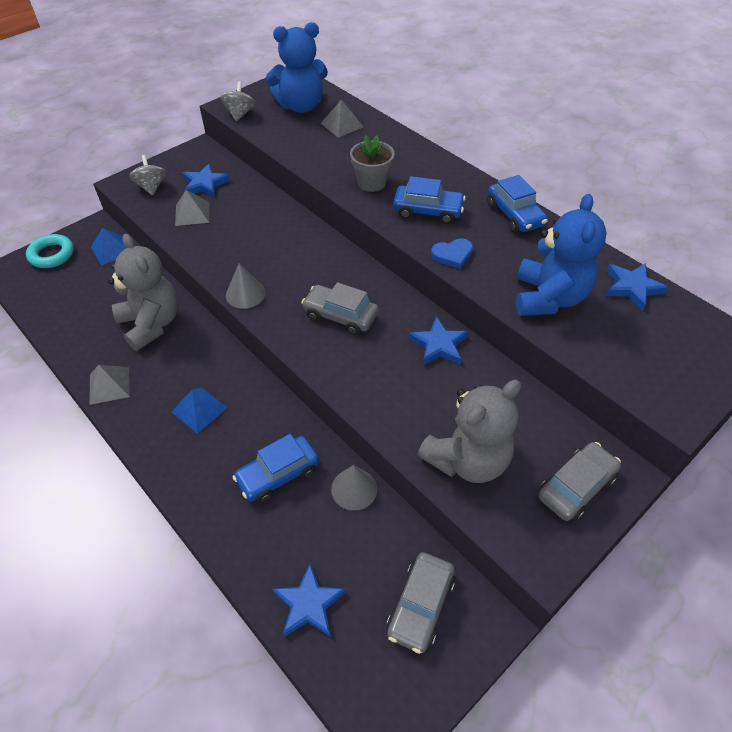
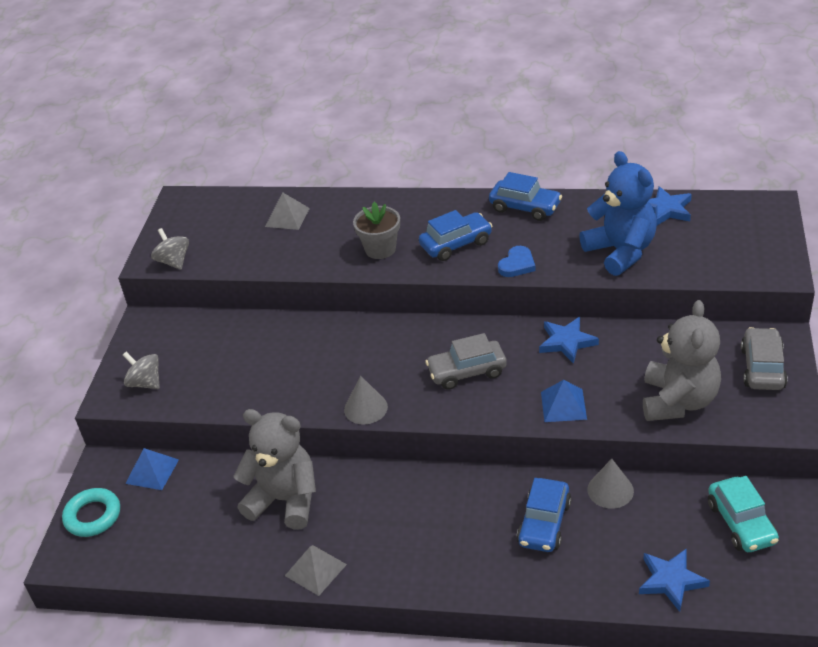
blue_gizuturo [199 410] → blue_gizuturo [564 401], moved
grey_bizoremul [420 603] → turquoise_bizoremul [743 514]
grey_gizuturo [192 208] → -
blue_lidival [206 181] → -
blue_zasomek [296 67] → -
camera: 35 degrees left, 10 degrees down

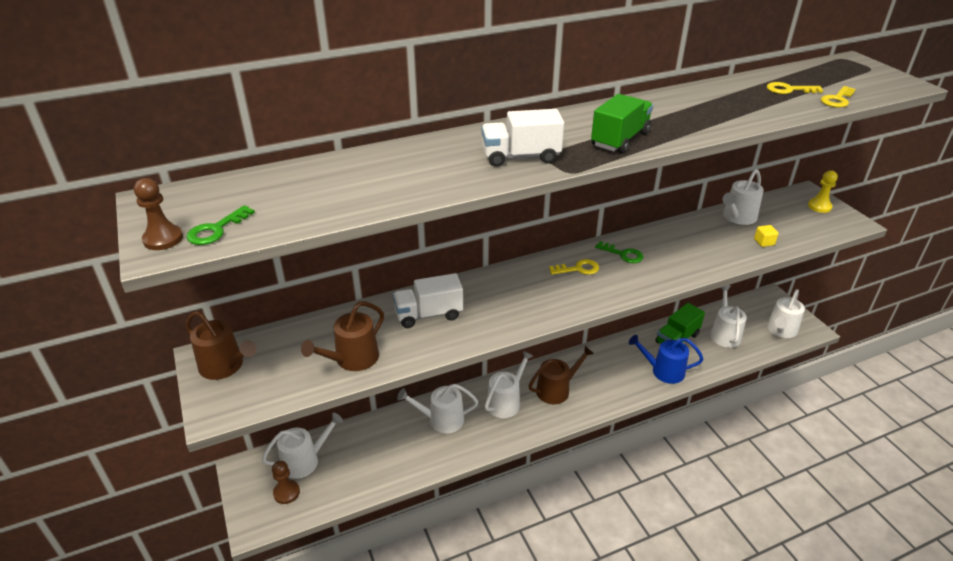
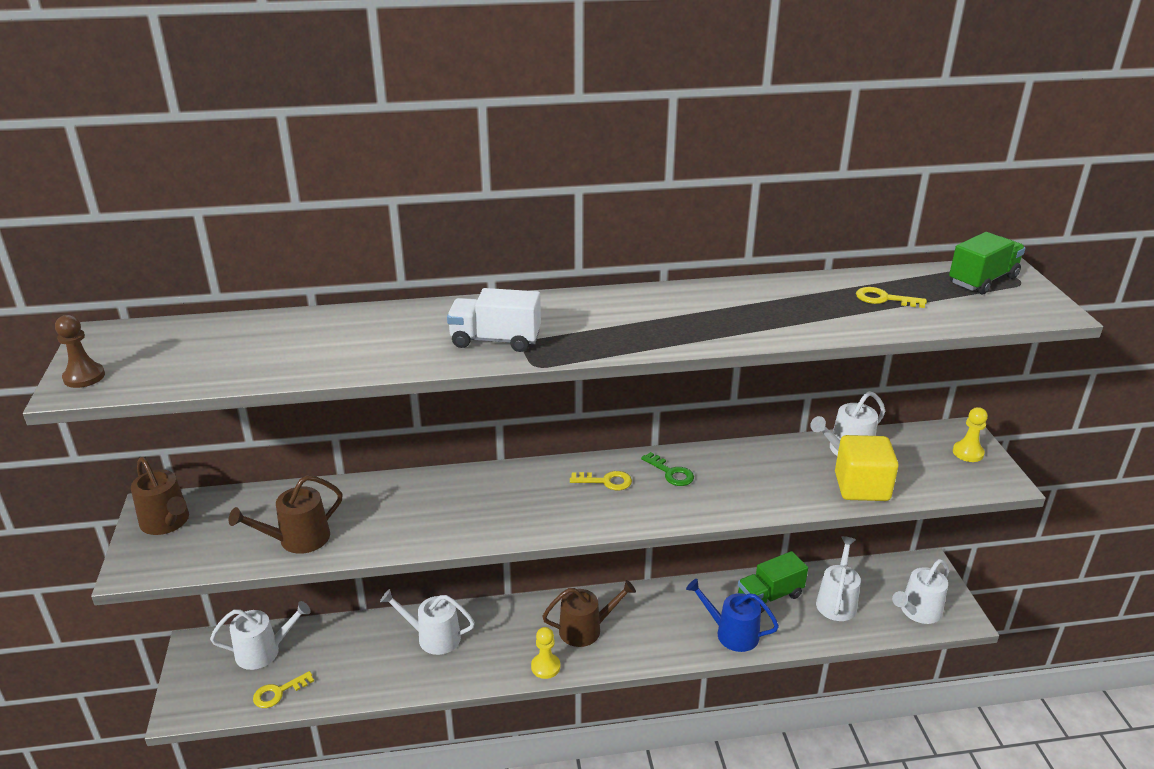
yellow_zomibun [838 97] → yellow_zomibun [283 689], moved
- → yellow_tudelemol [545 653]
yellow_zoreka [766 236] → yellow_zoreka [867 468], x2.37
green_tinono [622 124] → green_tinono [987 263], moved
green_zomibun [220 225] → -
brown_tudelemol [286 482] → -
white_tinono [428 300] → -
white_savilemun [509 384] → -
camera: 15 degrees right, 5 degrees down

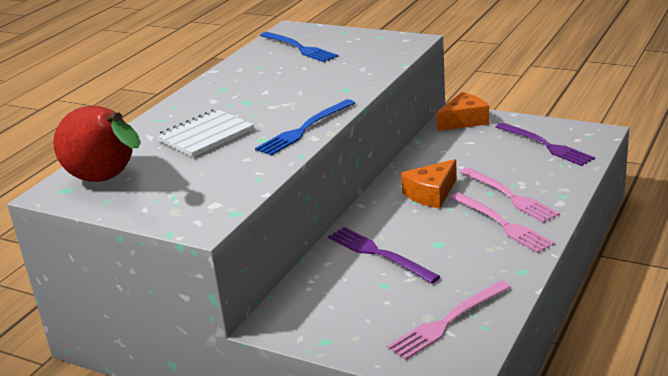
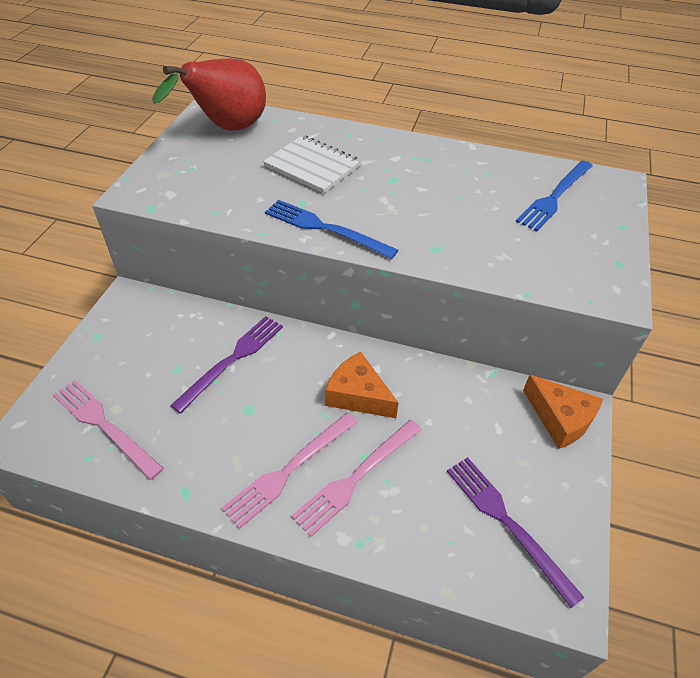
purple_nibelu [545 144] → purple_nibelu [516 532], 105 degrees clockwise
camera: 75 degrees right, 20 degrees up

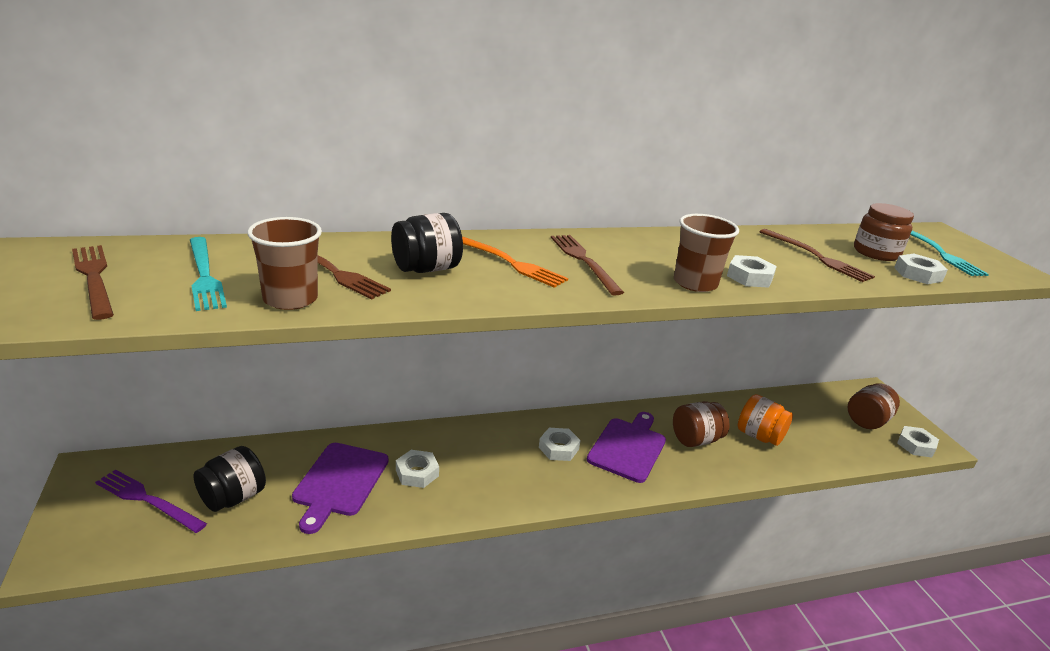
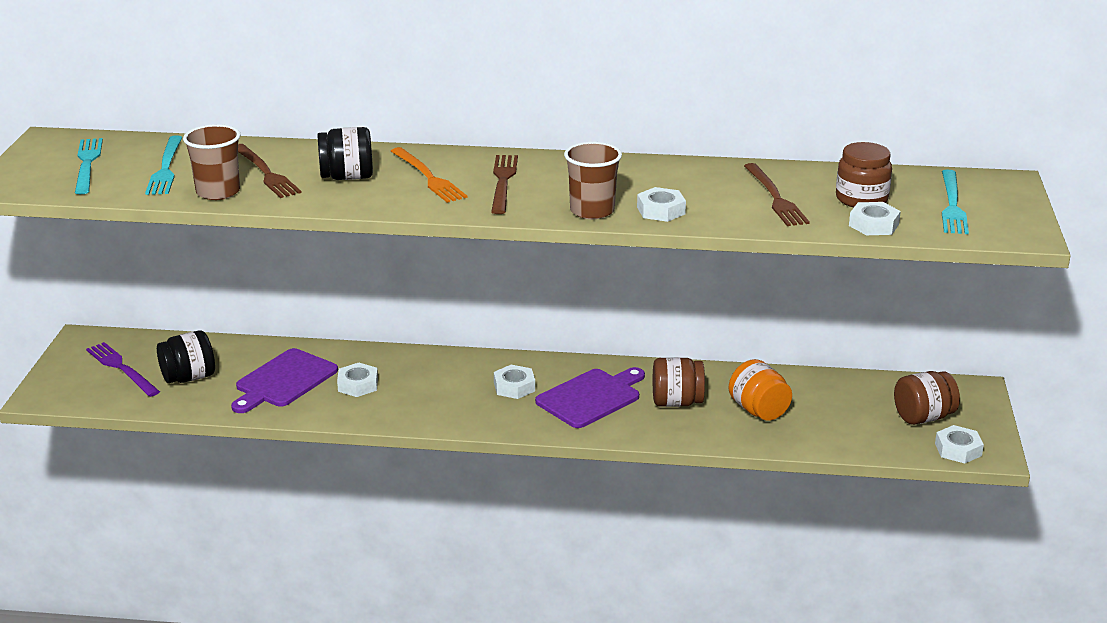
brown_nibelu [93 282] → turquoise_nibelu [89 166]
camera: 25 degrees right, 0 degrees up

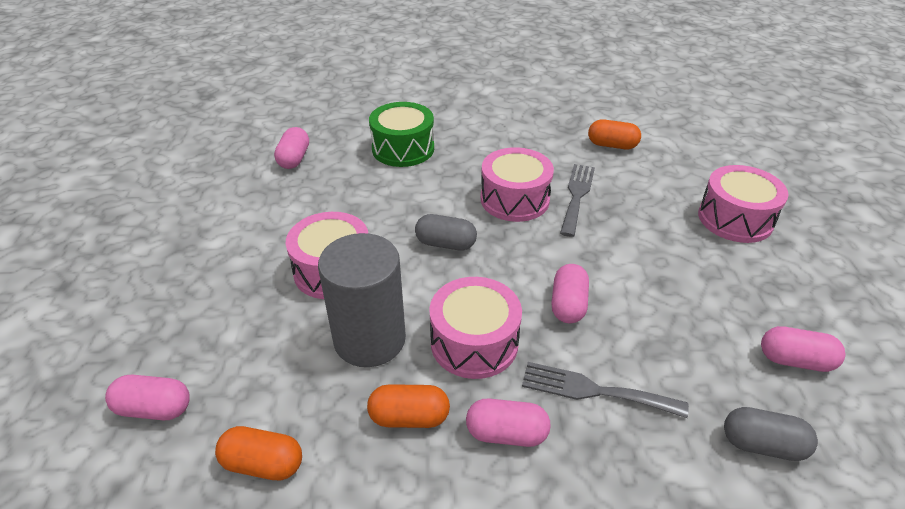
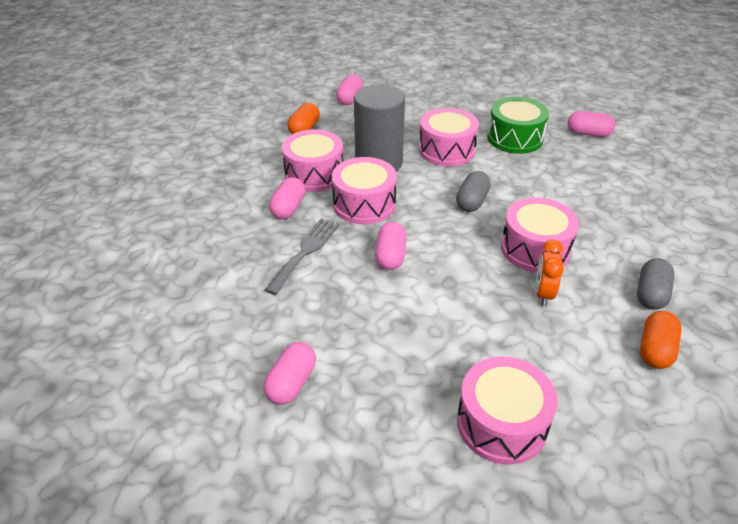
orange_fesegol [408 406] → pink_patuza [312 160]
pink_fesegol [570 293] → pink_fesegol [390 246], 75 degrees clockwise
green_patuza [401 134] → green_patuza [518 125], moved
grey_nibelu [577 200] → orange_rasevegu [549 273]
grey_fesegol [771 434] → grey_fesegol [656 284], moved
camera: 100 degrees right, 0 degrees up

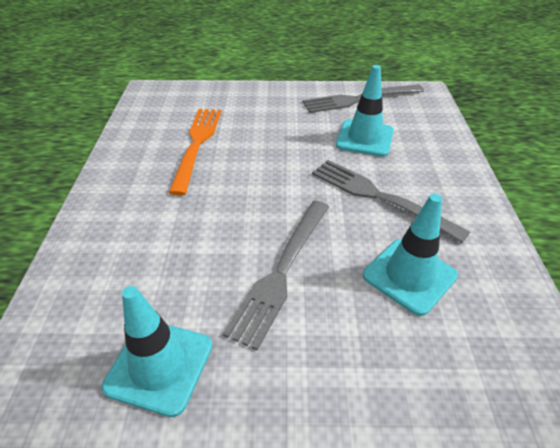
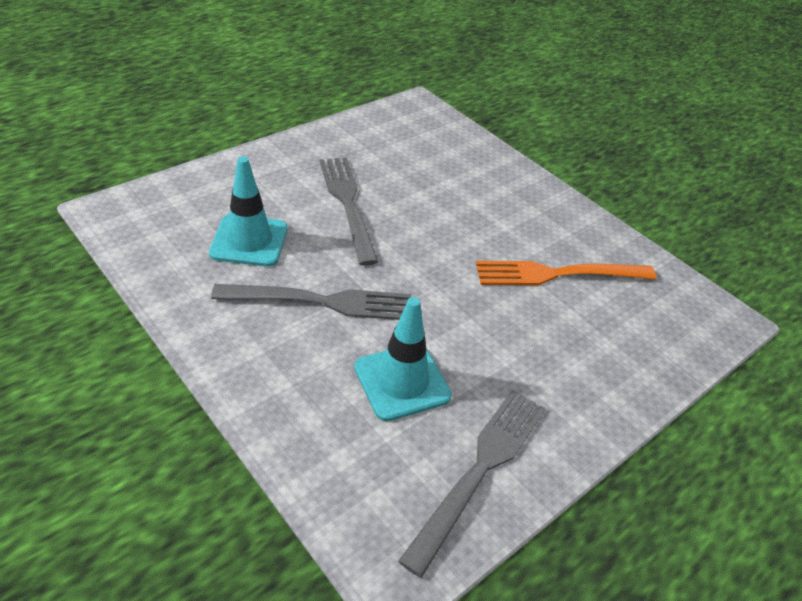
orange_nibelu [195 152] → orange_nibelu [566 273], 120 degrees clockwise
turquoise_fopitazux [157 351] → -
camera: 135 degrees right, 0 degrees up

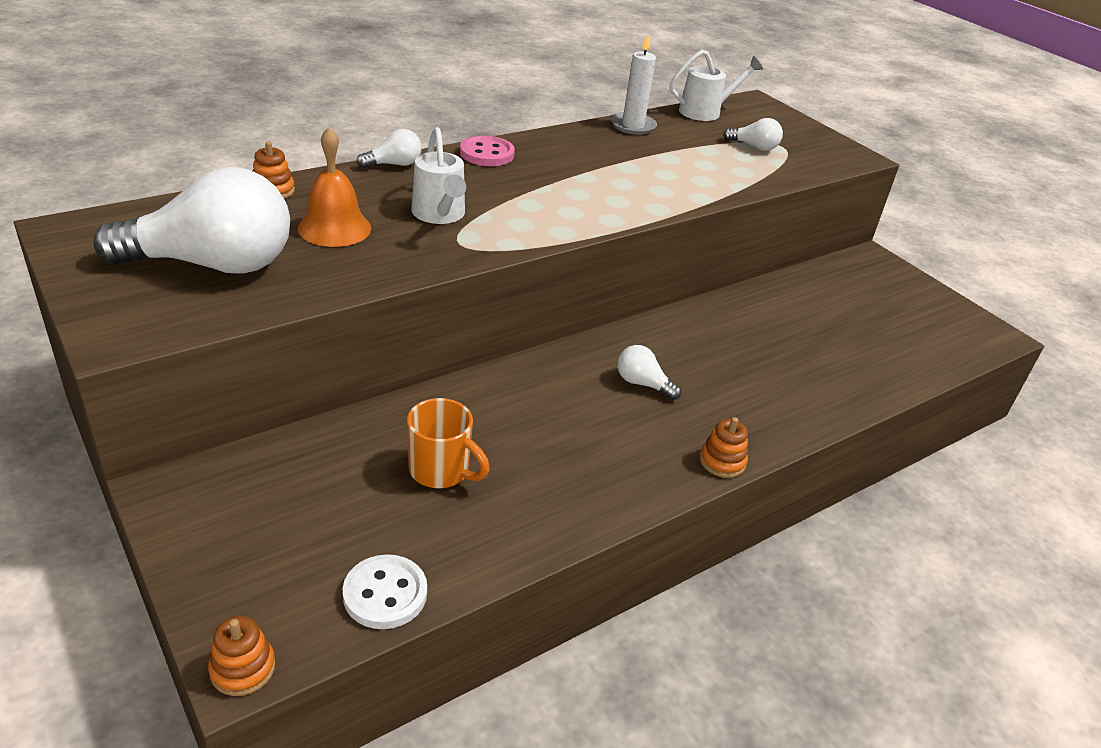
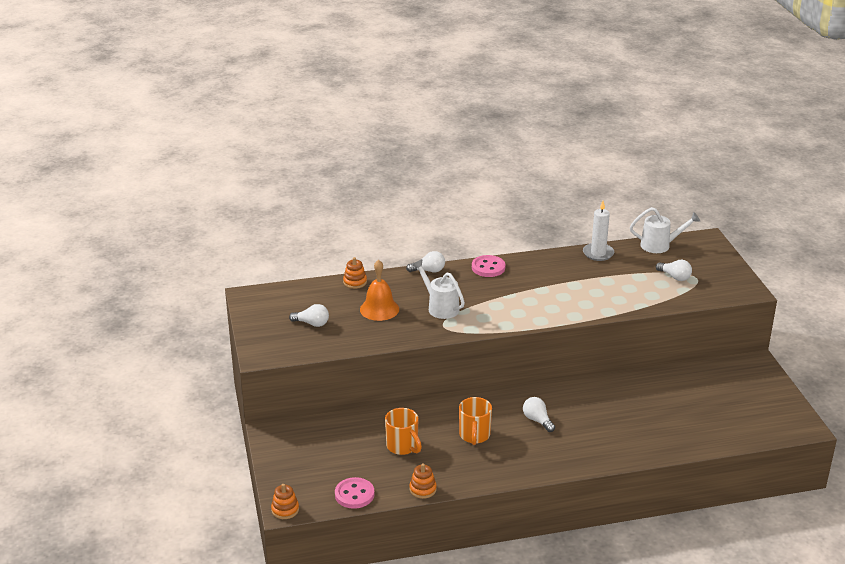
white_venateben [191 220] → white_venateben [309 315], x0.43
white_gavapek [385 591] → pink_gavapek [354 493]
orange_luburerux [724 447] → orange_luburerux [423 481], moved
white_savilemun [438 175] → white_savilemun [438 289], 135 degrees clockwise
- → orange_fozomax [475 421]
camera: 25 degrees right, 5 degrees down

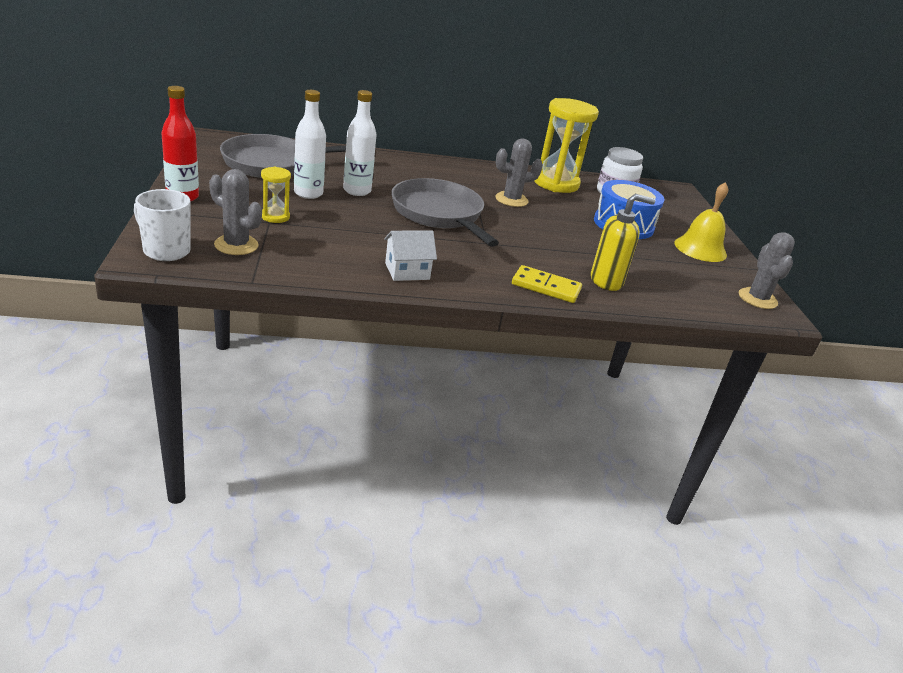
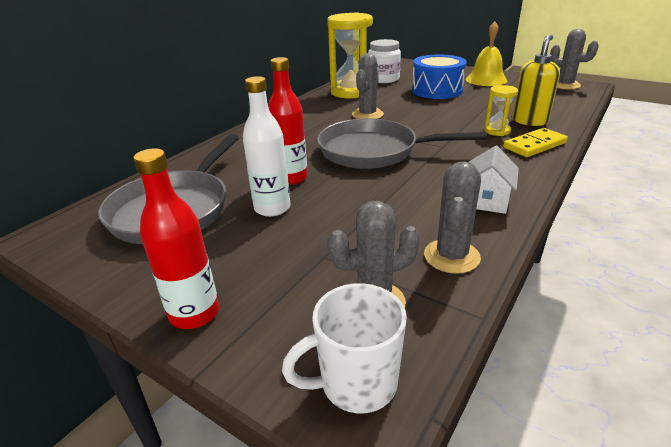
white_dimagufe [360 143] → red_dimagufe [288 121]
- → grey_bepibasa [452 217]
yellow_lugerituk [276 195] → yellow_lugerituk [501 110], moved
camera: 45 degrees left, 0 degrees up

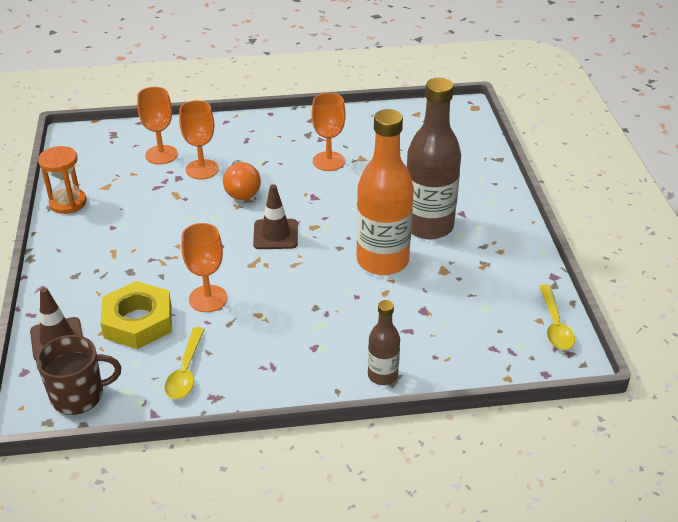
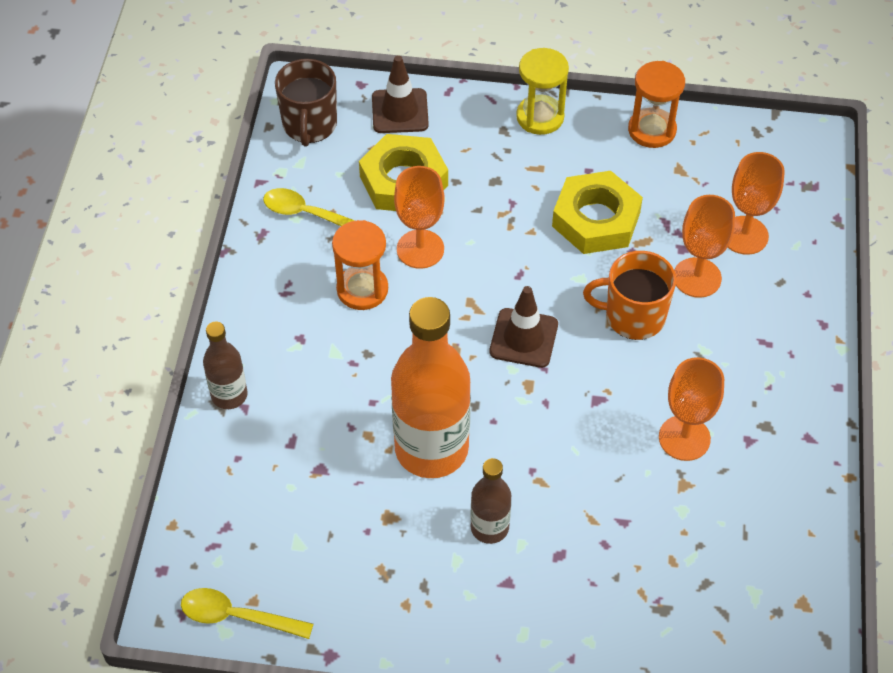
- → orange_lugerituk [360 265]
brown_dimagufe [434 158] → brown_dimagufe [490 501], x0.51
- → yellow_lugerituk [542 91]
- → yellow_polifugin [597 212]
orange_venateben [242 180] → orange_fozomax [629 295]
camera: 105 degrees right, 15 degrees up

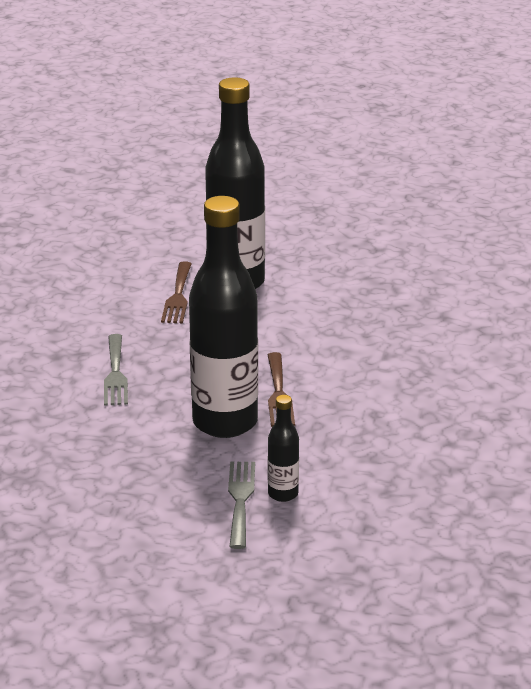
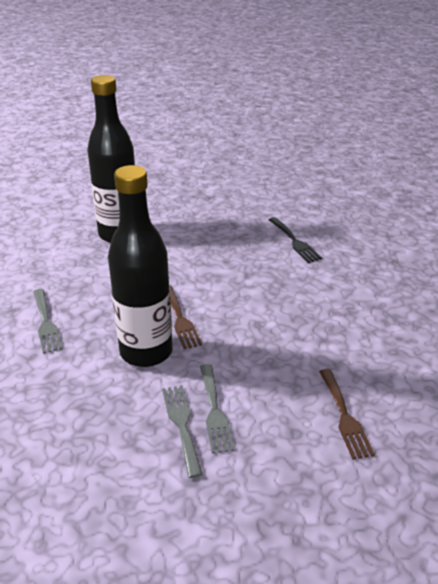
black_dimagufe [283 448] → grey_nibelu [217 409]
- → black_nibelu [295 240]
brown_nibelu [176 292] → brown_nibelu [347 414], moved
camera: 15 degrees left, 5 degrees up

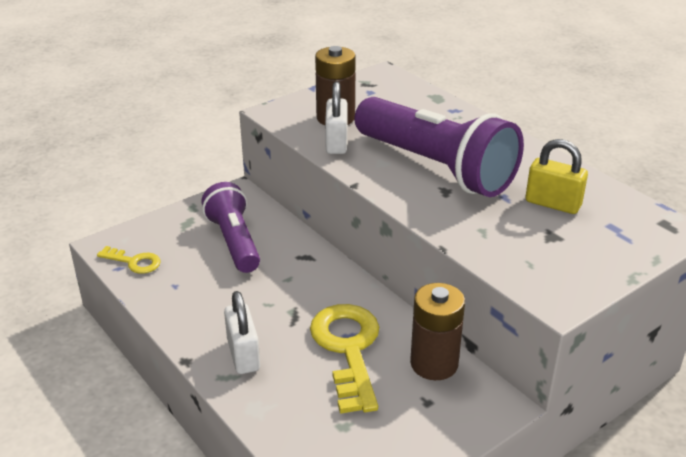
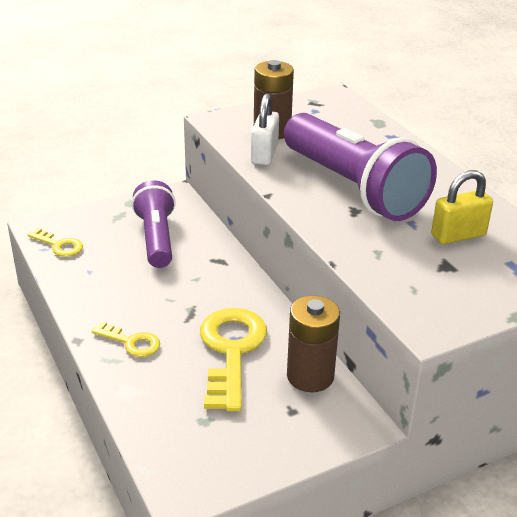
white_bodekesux [242 332] → yellow_zomibun [126 339]
yellow_bodekesux [556 176] → yellow_bodekesux [462 207], 60 degrees counterclockwise
camera: 10 degrees right, 0 degrees up

